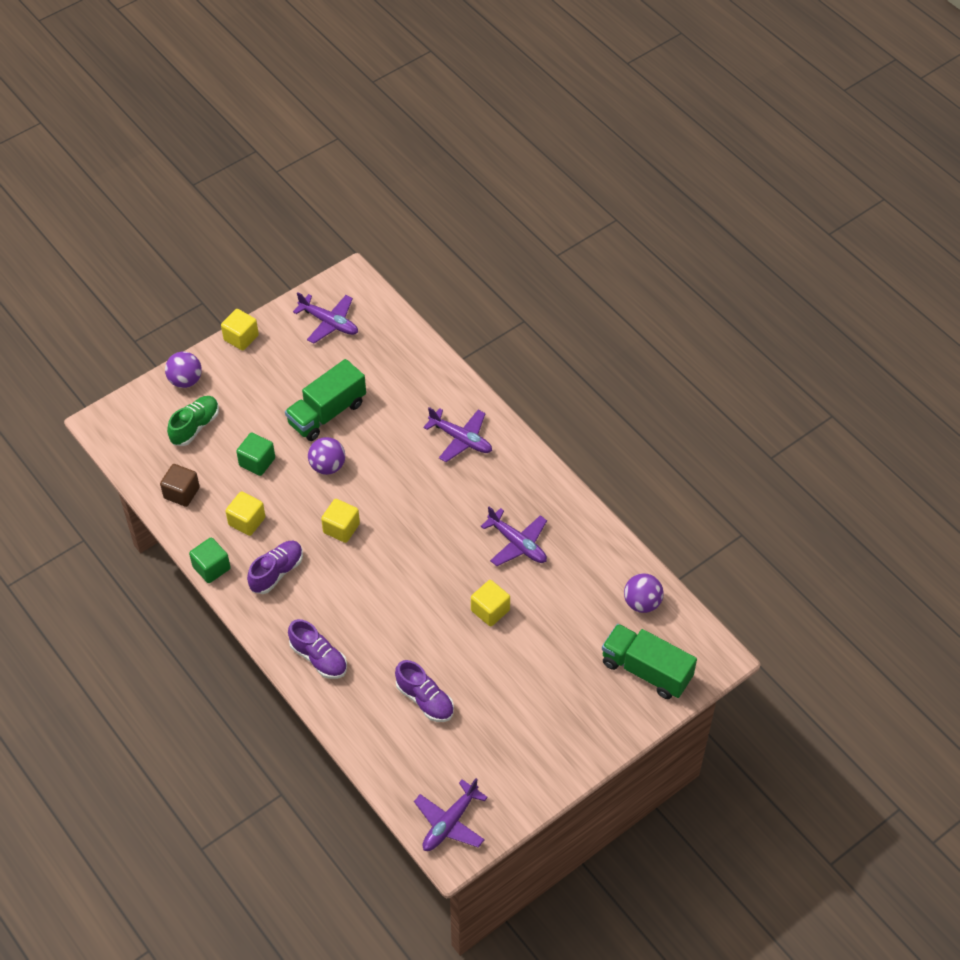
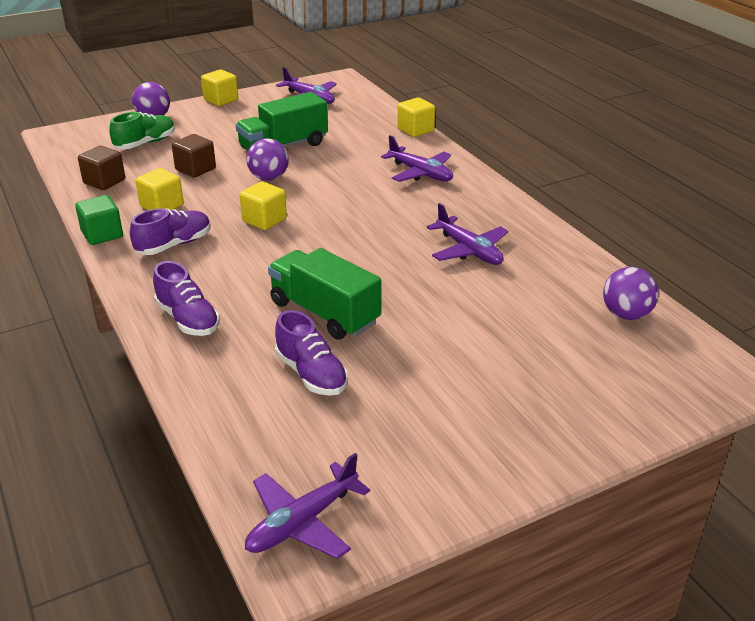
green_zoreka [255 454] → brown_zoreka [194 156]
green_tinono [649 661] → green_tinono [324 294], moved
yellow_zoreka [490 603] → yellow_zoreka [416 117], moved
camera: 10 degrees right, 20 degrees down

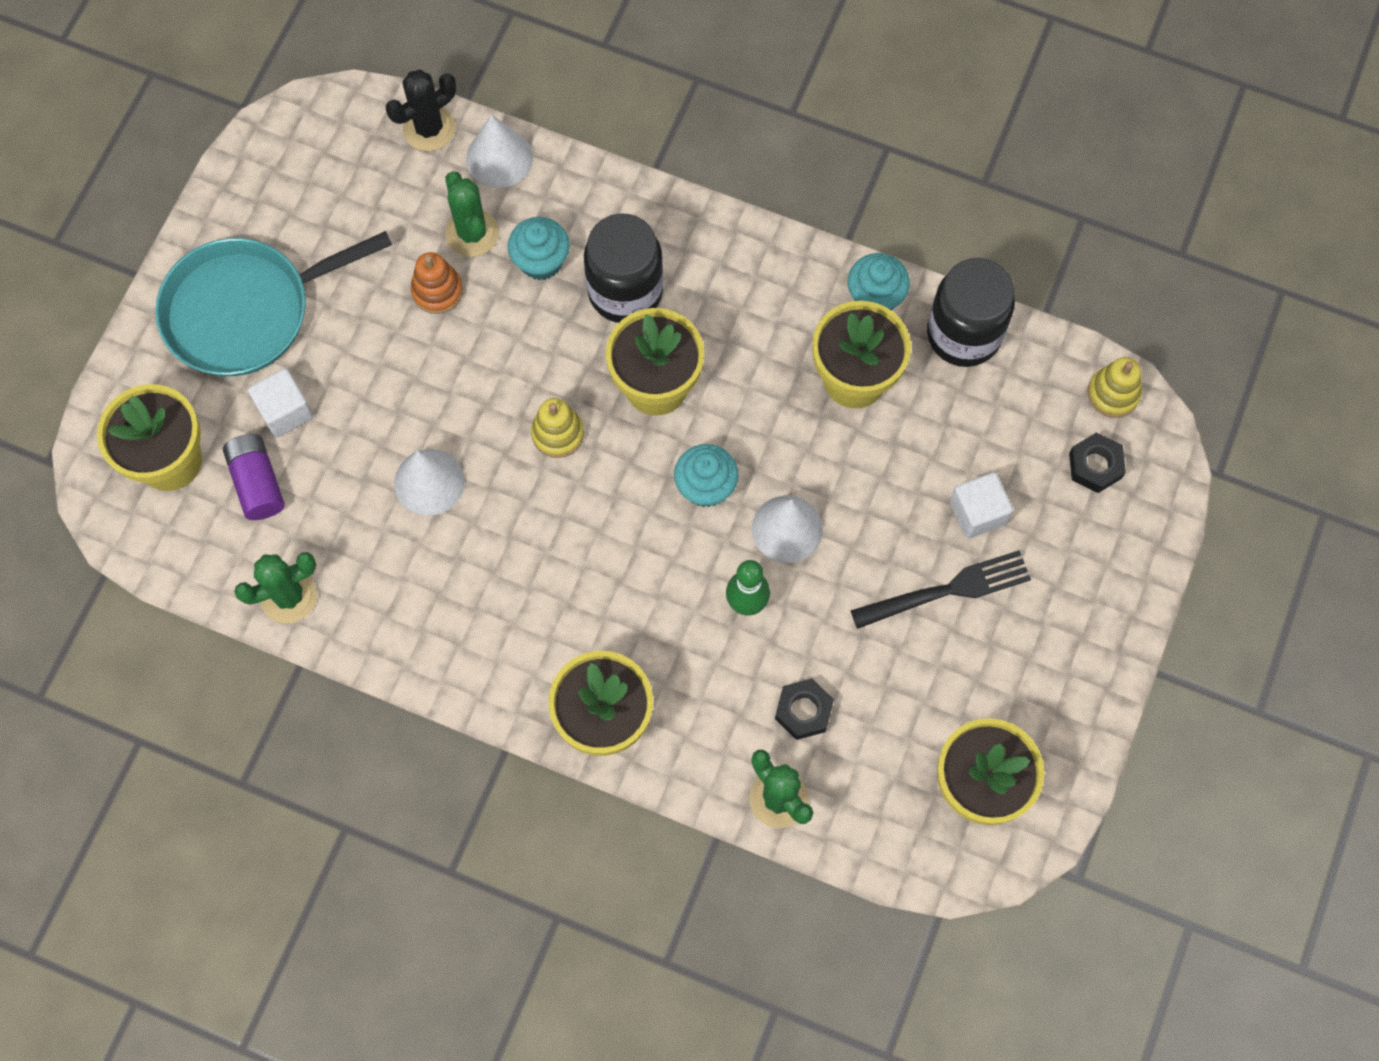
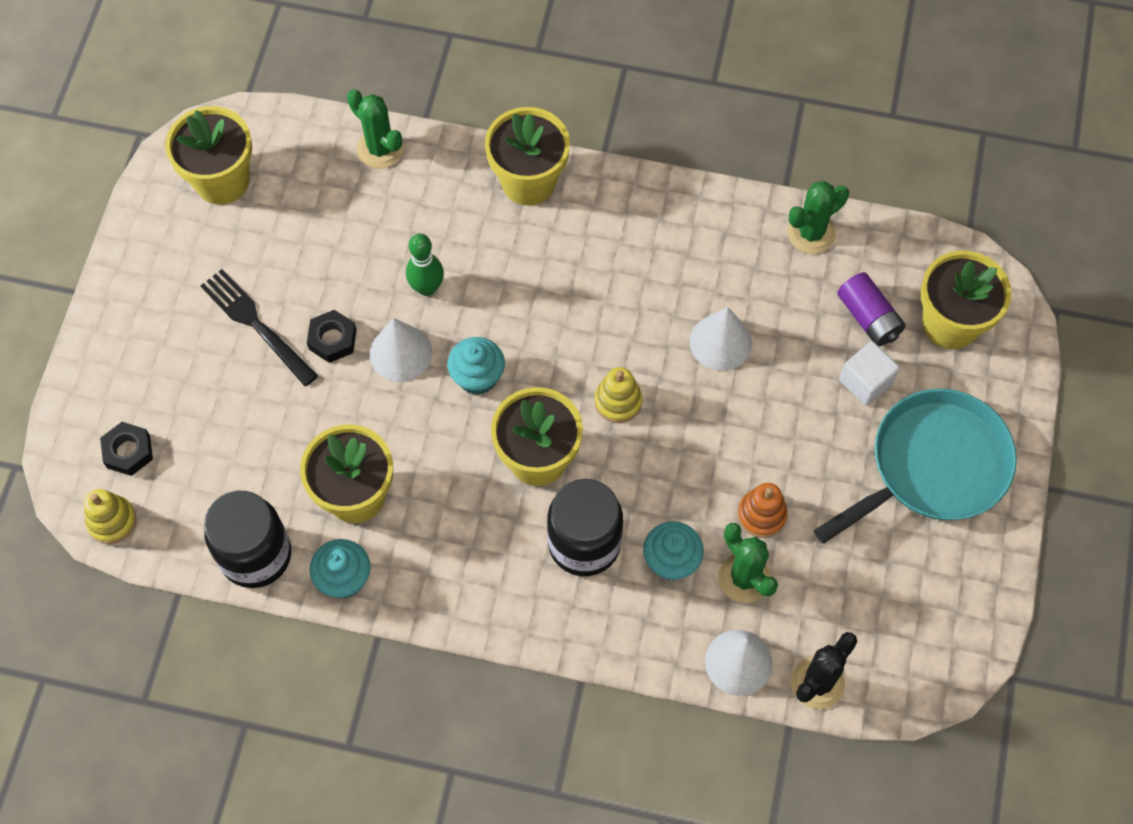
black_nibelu [940 589] → black_nibelu [259 327], 75 degrees clockwise
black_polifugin [804 709] → black_polifugin [332 336], moved
white_zoreka [981 505] → -
camera: 170 degrees right, 5 degrees down

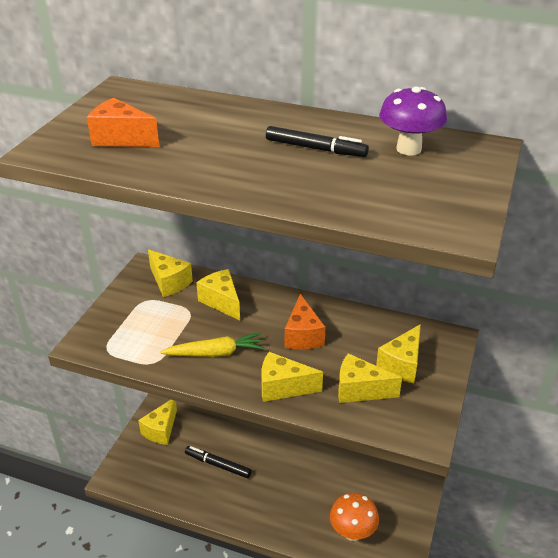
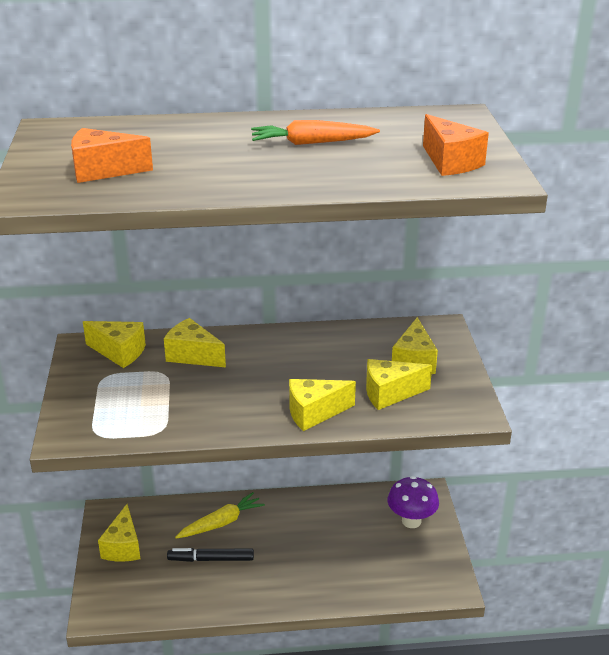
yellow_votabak [212 344] → yellow_votabak [220 515], moved
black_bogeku [317 141] → orange_votabak [315 132]
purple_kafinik [413 120] → purple_kafinik [413 502], moved
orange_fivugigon [305 321] → orange_fivugigon [456 145], moved
orange_kafinik [354 517] → -
camera: 25 degrees left, 5 degrees down

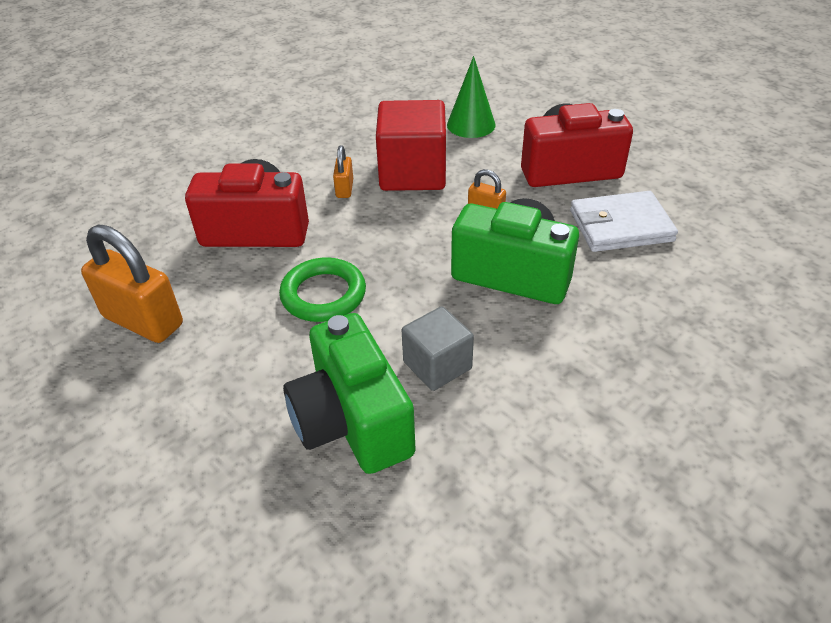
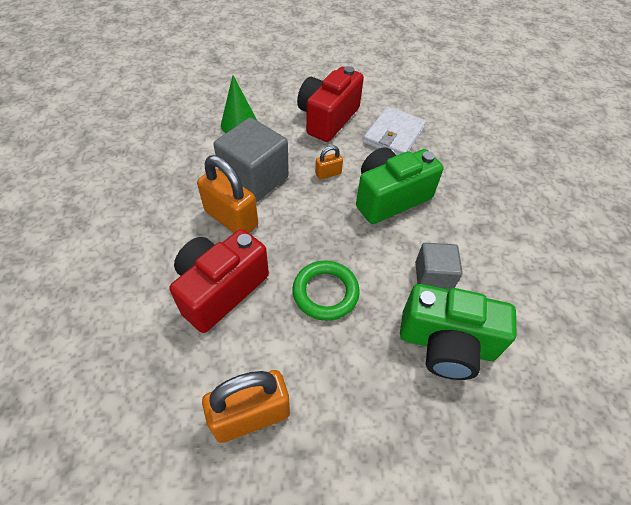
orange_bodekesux [343 171] → orange_bodekesux [227 194], x2.04
red_zoreka [411 145] → grey_zoreka [251 160]
camera: 55 degrees left, 10 degrees up

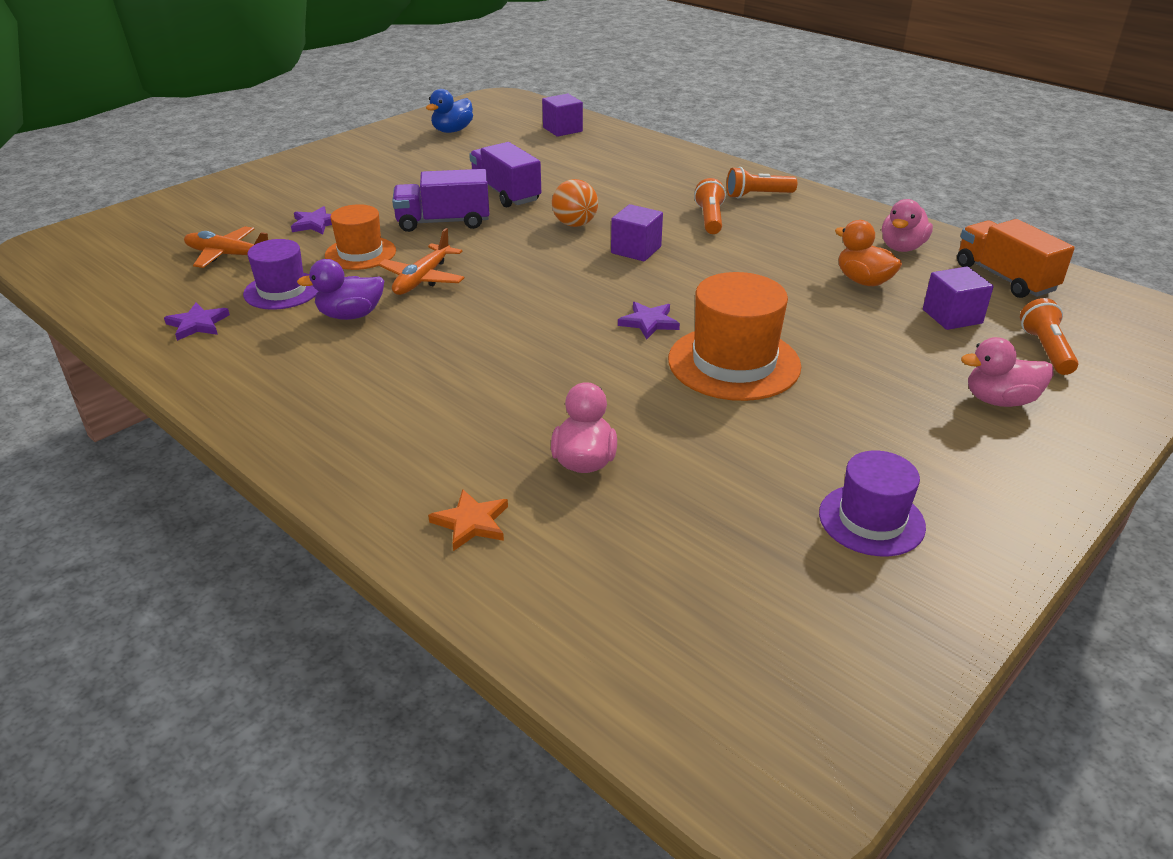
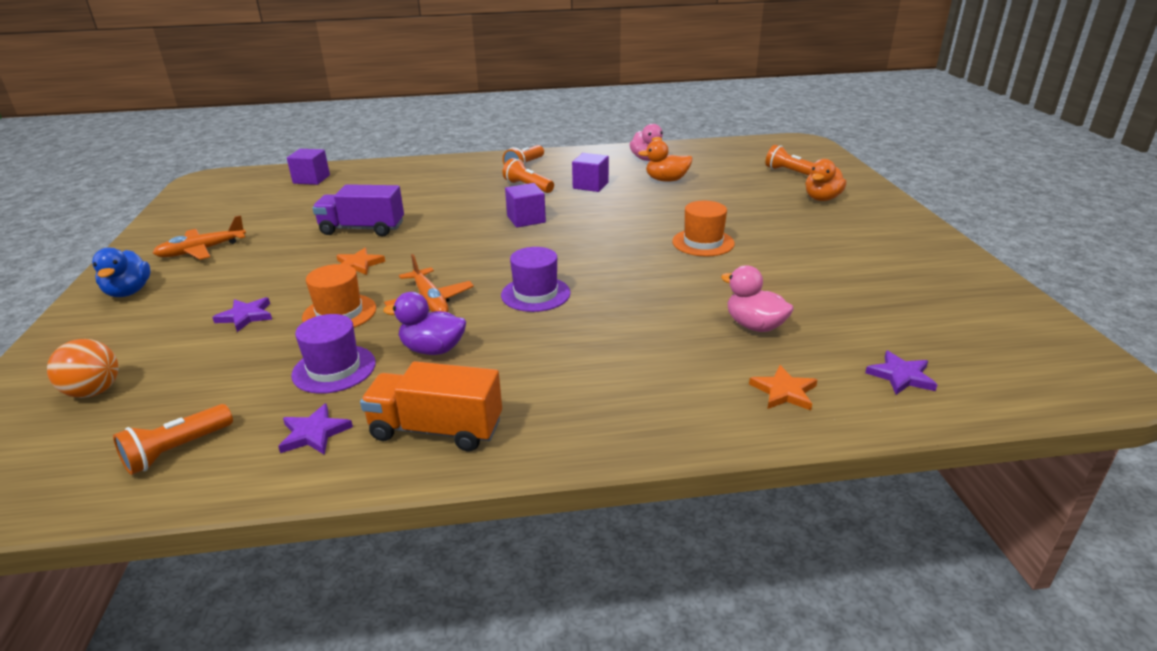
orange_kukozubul [575 203] → orange_kukozubul [82 368], moved
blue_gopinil [449 111] → blue_gopinil [121 272], moved
- → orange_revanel [173 439]
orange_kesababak [226 247] → orange_kesababak [199 237], moved
purple_tinono [440 200] → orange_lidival [360 261]
orange_tinono [1016 258] → orange_tinono [431 406], moved
purple_gopinil [340 289] → purple_gopinil [424 323], 75 degrees clockwise
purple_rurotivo [872 503] → purple_rurotivo [536 279], moved
purple_zoreka [958 298] → purple_zoreka [590 172], moved
orange_rurotivo [734 336] → orange_rurotivo [703 229], x0.64
pink_gopinil [1007 372] → orange_gopinil [825 180]
purple_lidival [649 320] → purple_lidival [901 373], moved
camera: 50 degrees left, 5 degrees down

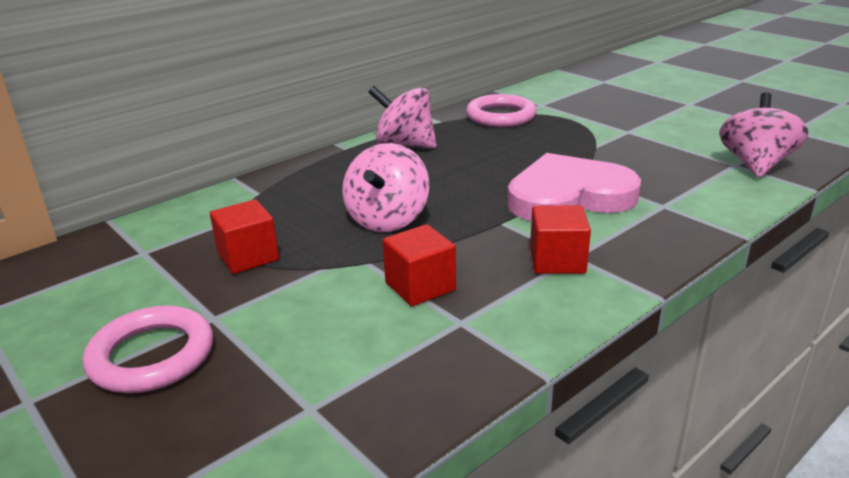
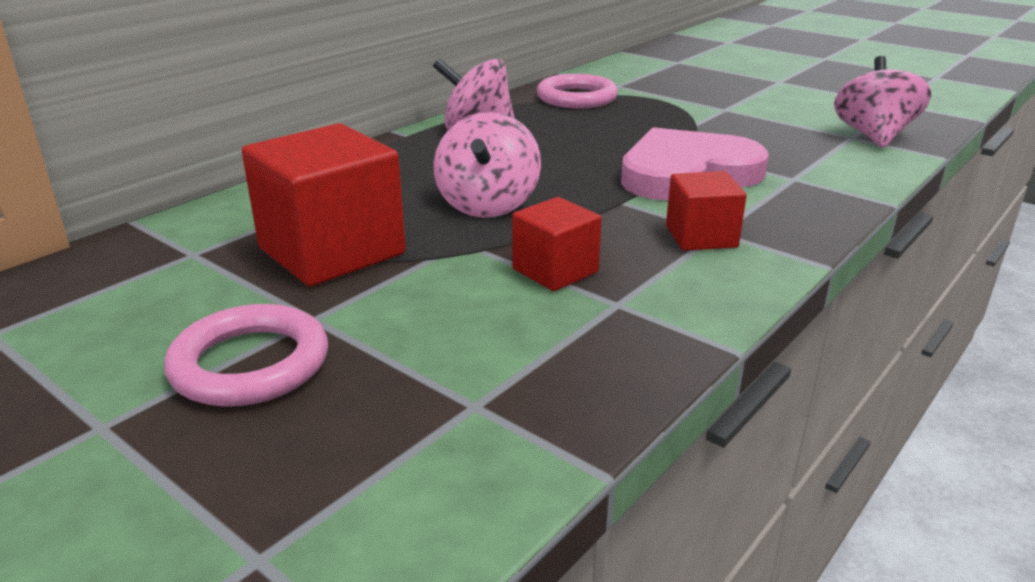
red_zoreka [244 236] → red_zoreka [324 204], x1.81
camera: 10 degrees left, 0 degrees up

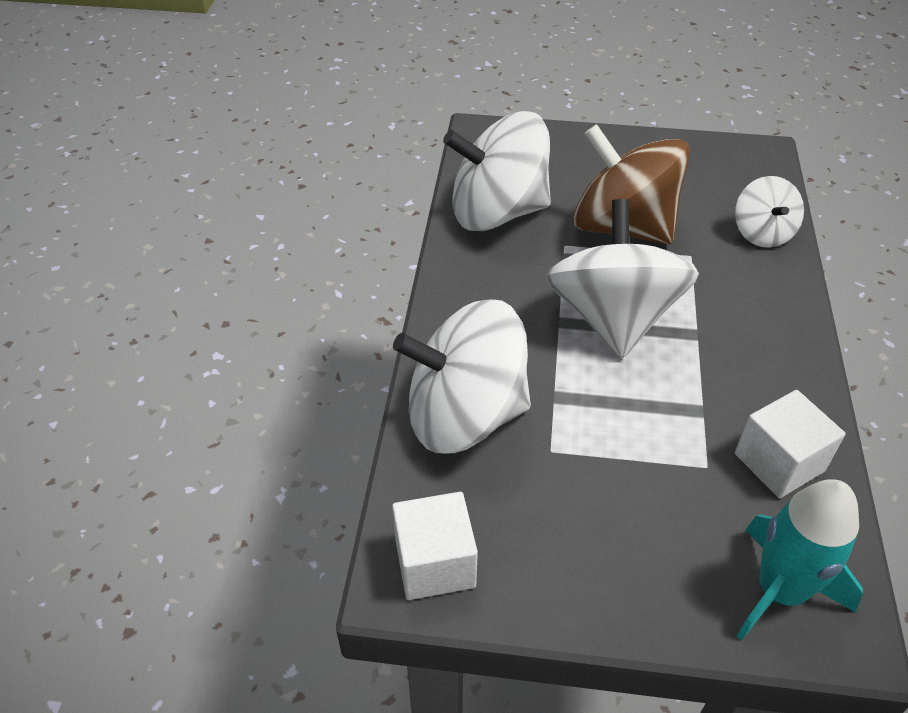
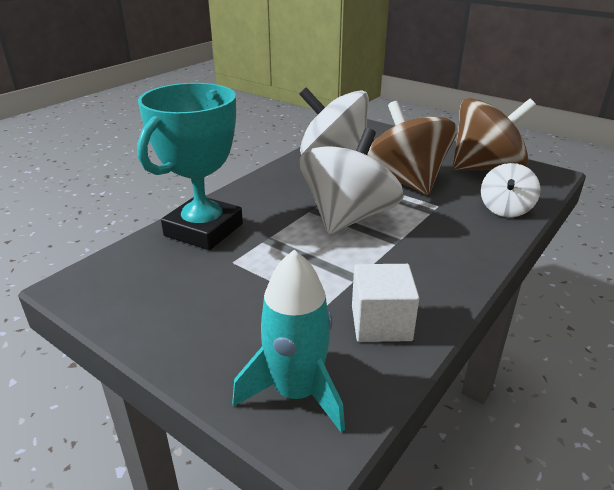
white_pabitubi [462 376] → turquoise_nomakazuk [190 166]
- → brown_pabitubi [494 134]
white_zoreka [435 546] → -
camera: 30 degrees right, 15 degrees down

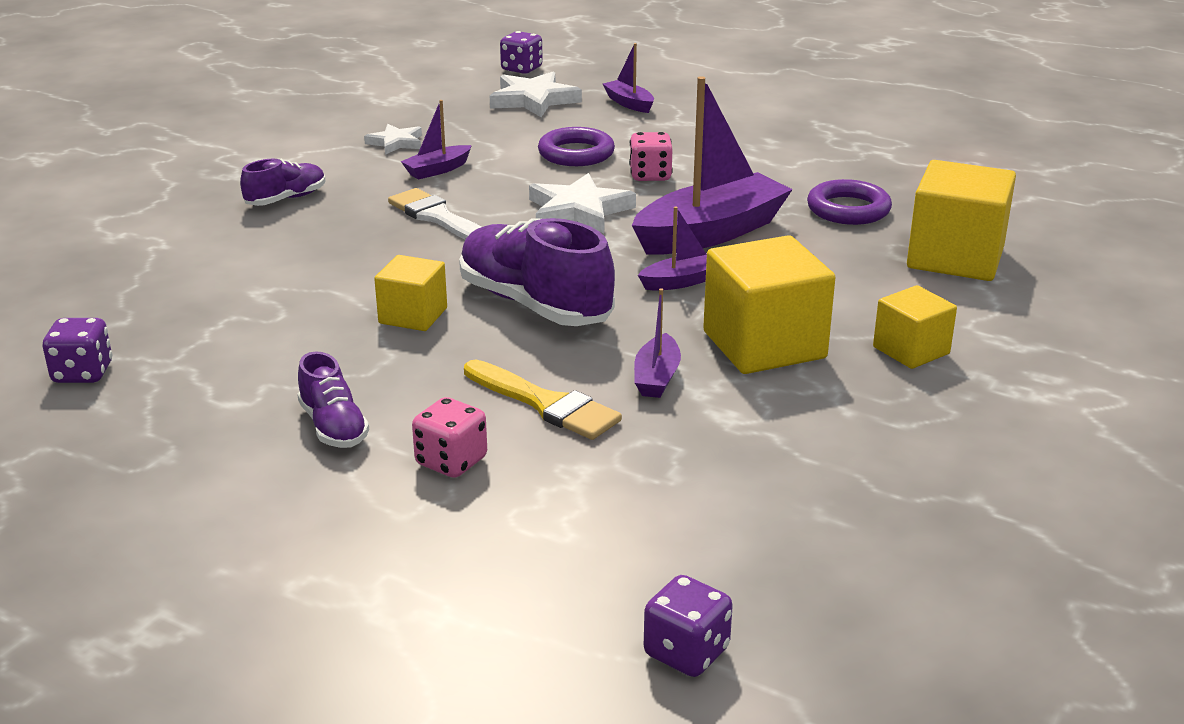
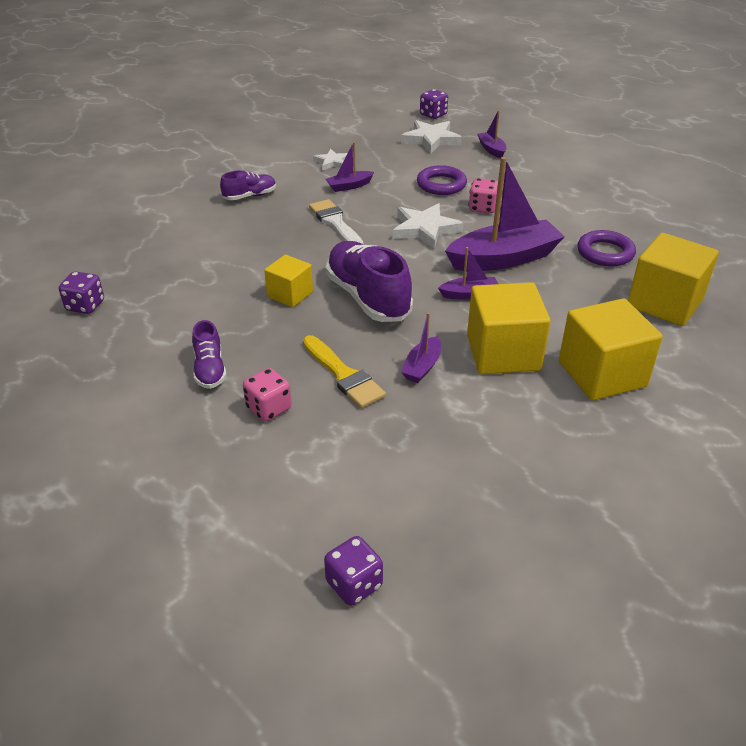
yellow_zoreka [915 327] → yellow_zoreka [611 349], x1.72
camera: 15 degrees right, 10 degrees up

